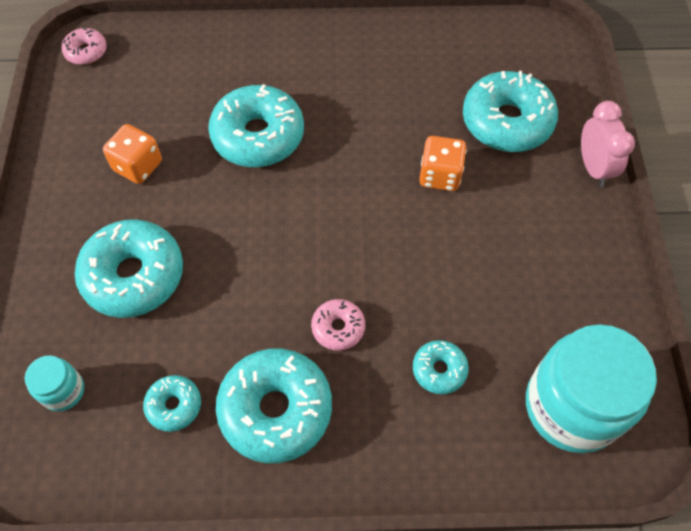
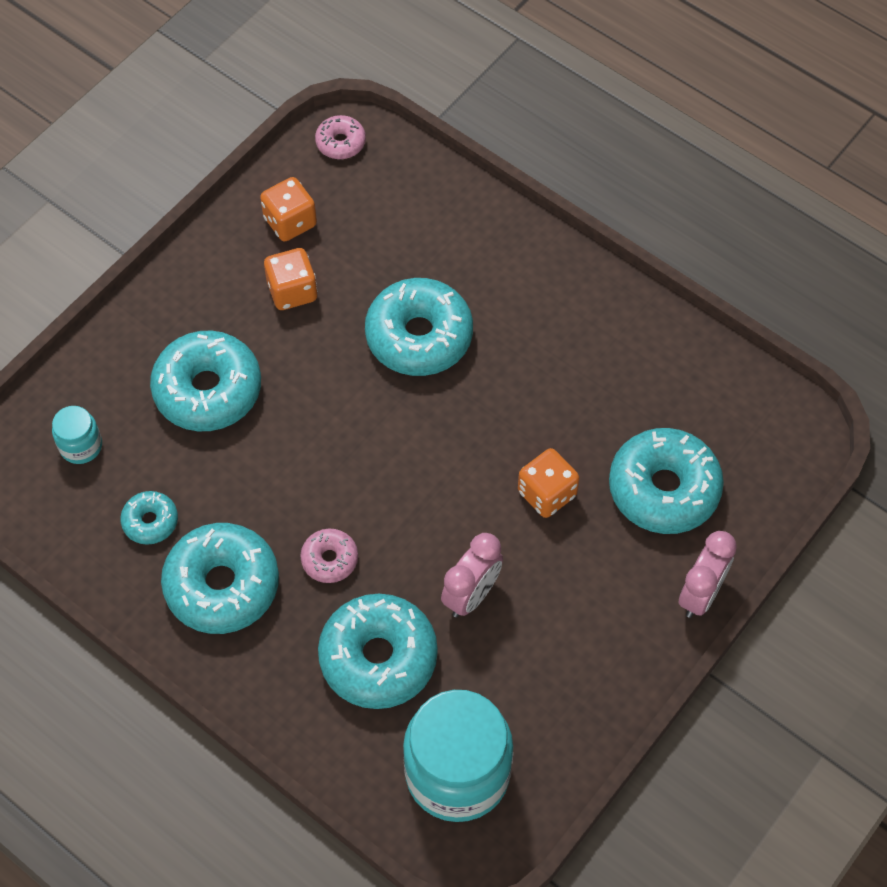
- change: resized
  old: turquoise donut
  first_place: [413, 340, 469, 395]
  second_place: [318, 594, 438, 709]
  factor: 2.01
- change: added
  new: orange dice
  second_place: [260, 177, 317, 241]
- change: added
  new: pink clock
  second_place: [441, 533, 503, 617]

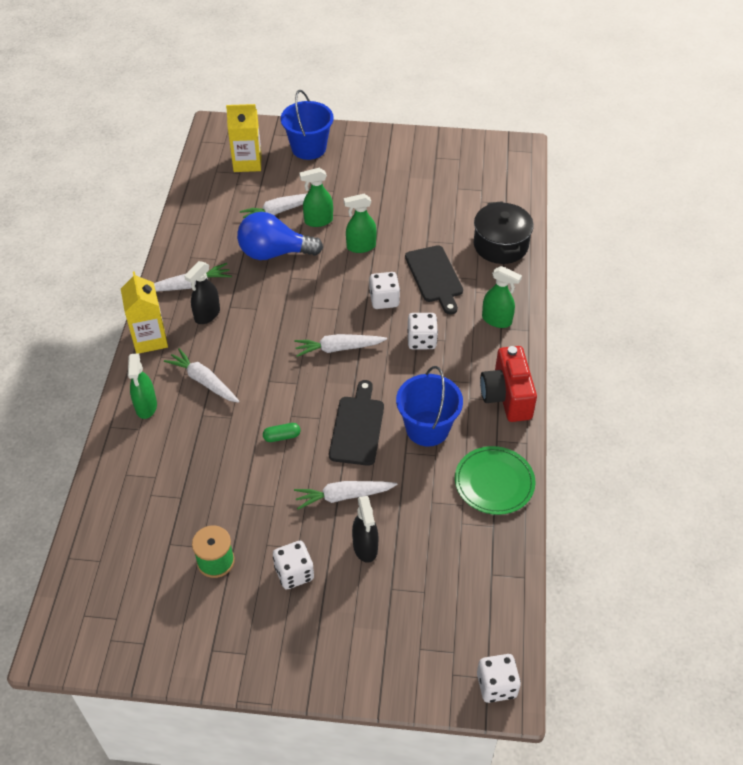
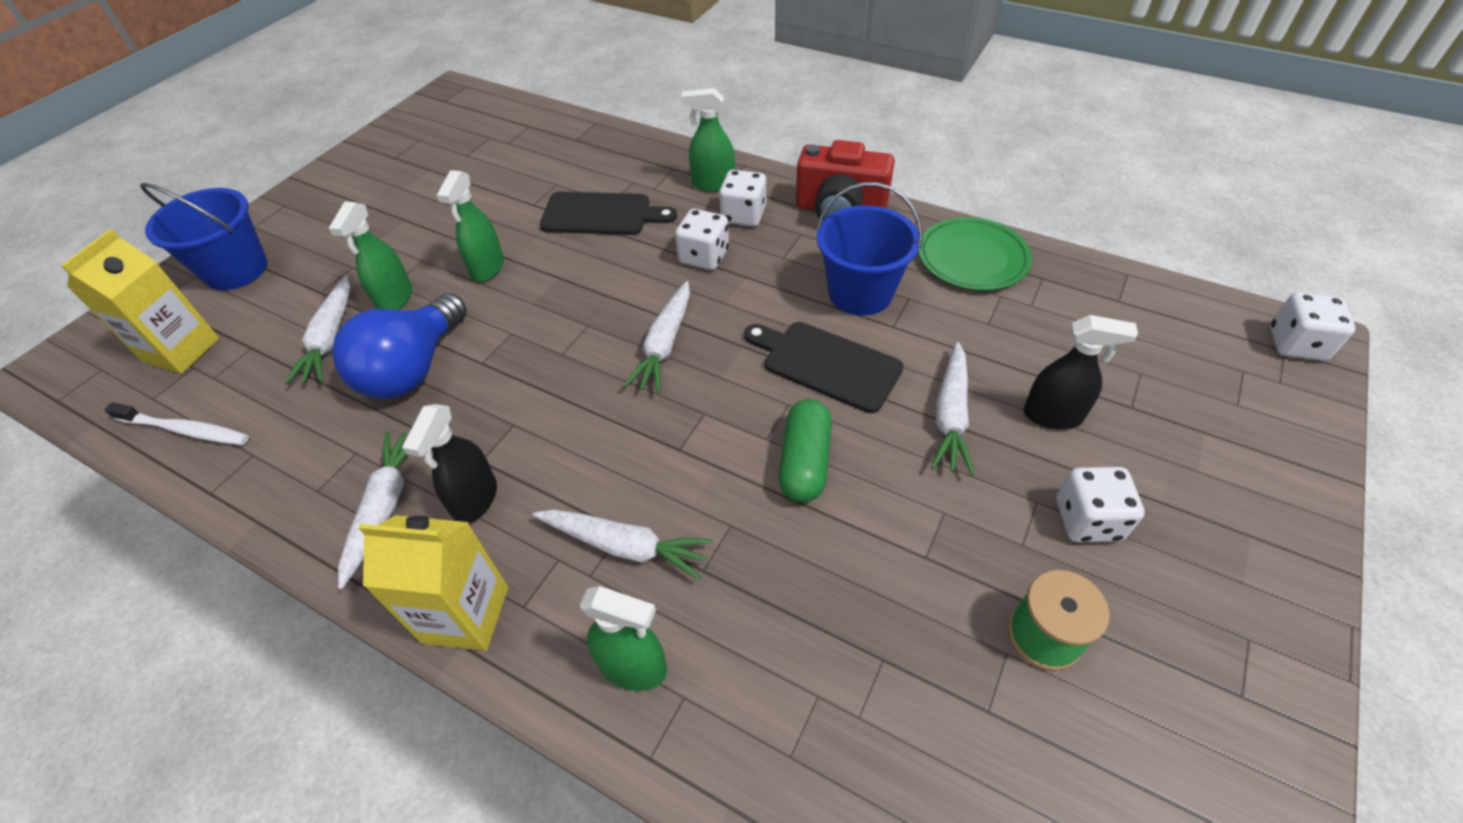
- change: turned
  old: white carrot
  first_place: [164, 348, 240, 403]
  second_place: [532, 510, 713, 580]
  degrees: -135
- change: turned
  old: black spray bottle
  first_place: [184, 261, 220, 324]
  second_place: [402, 404, 497, 524]
  degrees: 45
- change: resized
  old: green capsule
  first_place: [263, 423, 301, 442]
  second_place: [778, 399, 832, 502]
  factor: 1.7
- change: moved
  old: white dice
  first_place: [369, 272, 400, 309]
  second_place: [719, 170, 766, 227]
- change: removed
  old: black pot
  first_place: [473, 201, 534, 264]
- change: turned
  old: green spray bottle
  first_place: [482, 266, 522, 328]
  second_place: [681, 88, 735, 192]
  degrees: -135
- change: added
  new: white toothbrush
  second_place: [104, 402, 249, 445]

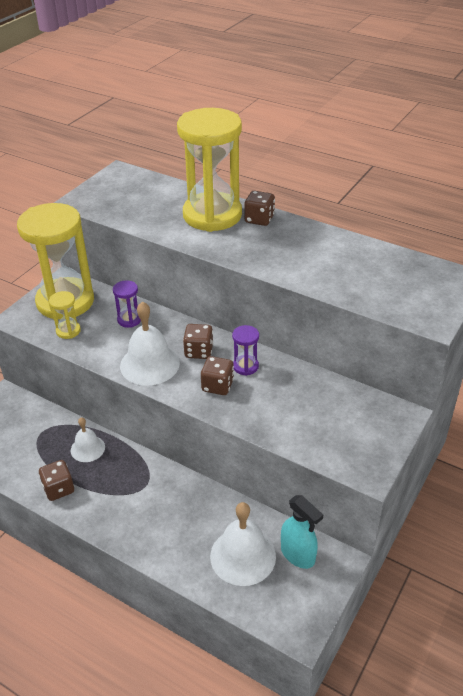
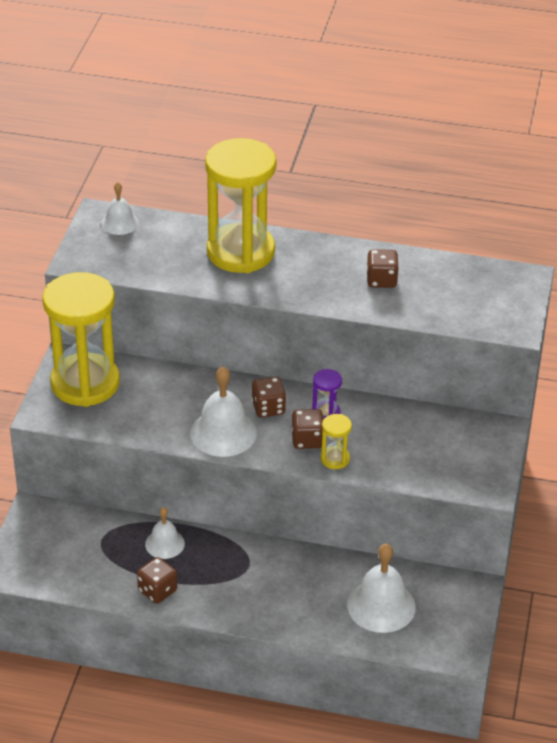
- change: moved
  old: yellow hourglass
  first_place: [49, 291, 81, 339]
  second_place: [321, 414, 352, 469]
- change: removed
  old: purple hourglass
  first_place: [113, 280, 141, 328]
- change: moved
  old: brown dice
  first_place: [244, 191, 275, 226]
  second_place: [367, 249, 399, 288]
- change: removed
  old: turquoise spray bottle
  first_place: [281, 495, 323, 569]
- change: added
  new: white bell
  second_place: [101, 182, 139, 235]

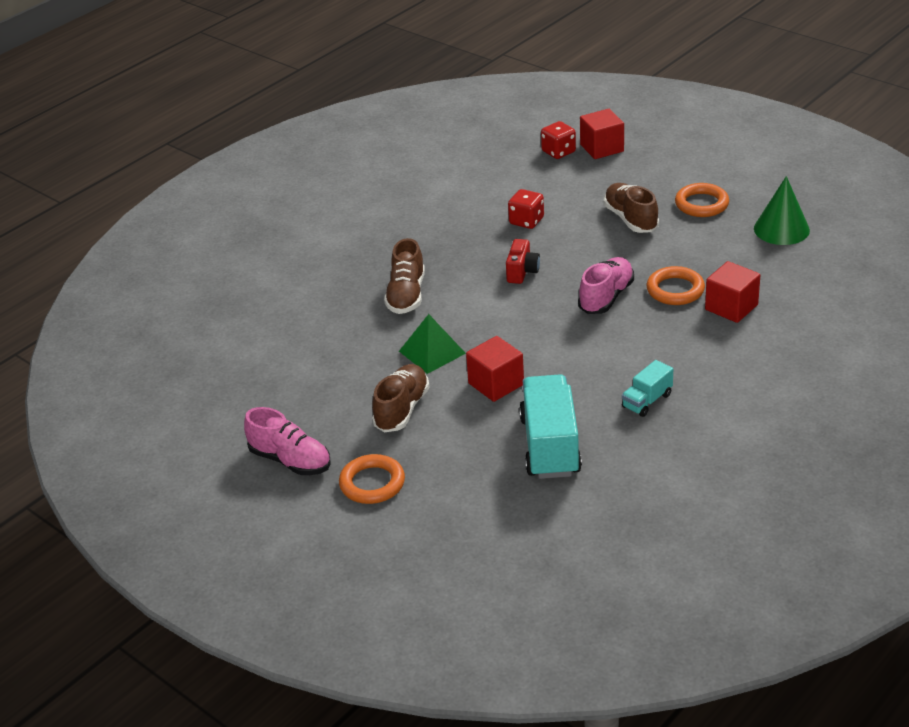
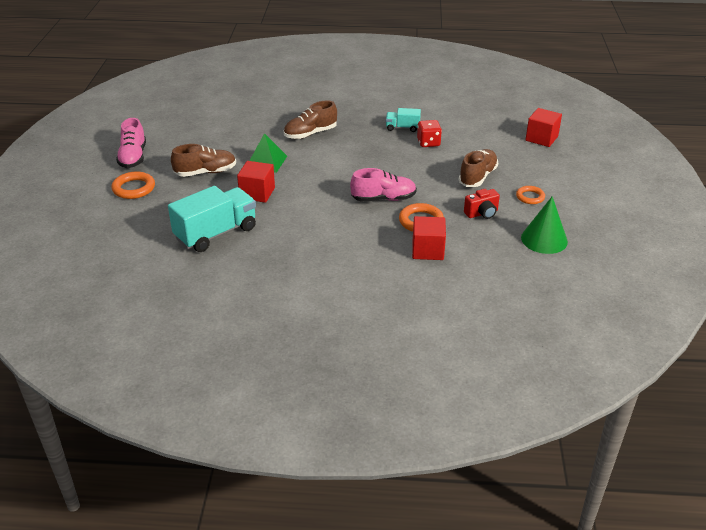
- change: moved
  old: red camera
  first_place: [506, 239, 540, 284]
  second_place: [464, 189, 500, 219]
- change: removed
  old: red dice
  first_place: [541, 121, 576, 159]
- change: moved
  old: turquoise truck
  first_place: [622, 360, 673, 417]
  second_place: [386, 108, 421, 132]
- change: resized
  old: orange ring
  first_place: [675, 183, 729, 217]
  second_place: [516, 186, 545, 204]
  factor: 0.66

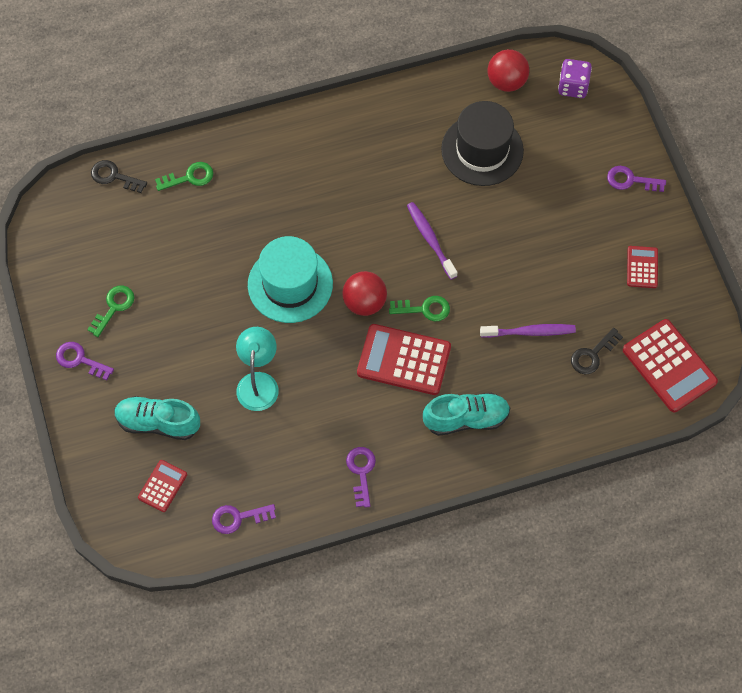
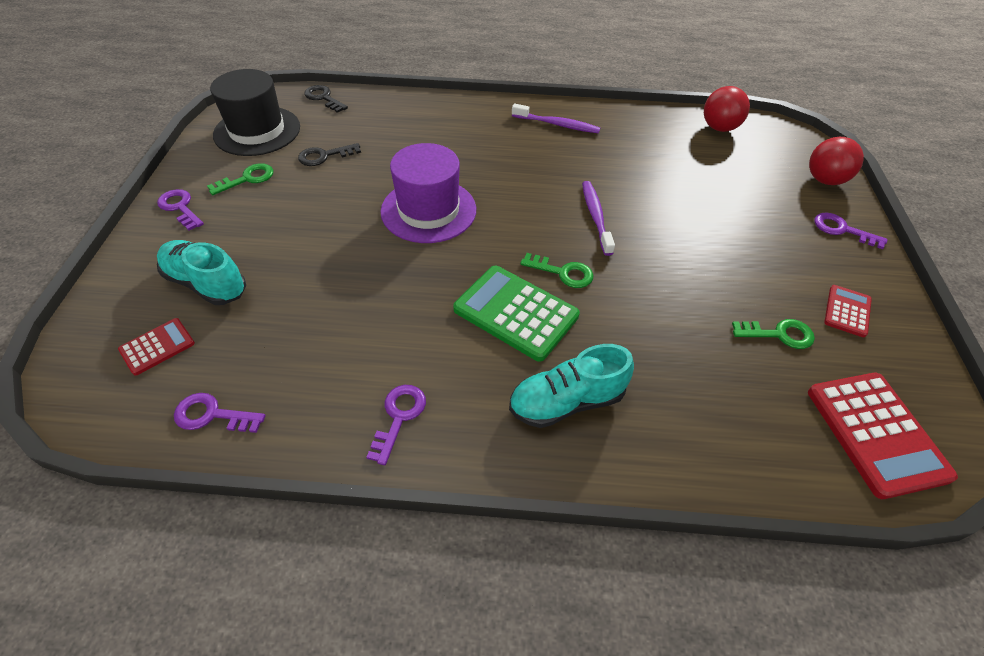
- change: moved
  old: green key
  first_place: [155, 162, 213, 191]
  second_place: [732, 319, 815, 349]
- change: removed
  old: turquoise lamp
  first_place: [236, 327, 279, 411]
- change: recoloured
  old: turquoise hat
  new: purple hat
  first_place: [248, 236, 333, 323]
  second_place: [381, 143, 476, 243]
- change: moved
  old: red ball
  first_place: [343, 271, 387, 316]
  second_place: [809, 137, 864, 185]
- change: recoloured
  old: red calculator
  new: green calculator
  first_place: [357, 324, 451, 395]
  second_place: [453, 266, 580, 362]
- change: turned
  old: turquoise shoe
  first_place: [423, 393, 510, 436]
  second_place: [509, 344, 634, 428]
  degrees: 150
- change: moved
  old: black hat
  first_place: [441, 101, 524, 186]
  second_place: [210, 69, 300, 156]
- change: moved
  old: purple toothbrush
  first_place: [480, 324, 576, 338]
  second_place: [512, 104, 600, 134]
- change: removed
  old: purple dice
  first_place: [558, 59, 592, 98]
- change: moved
  old: black key
  first_place: [571, 328, 623, 374]
  second_place: [298, 143, 361, 166]

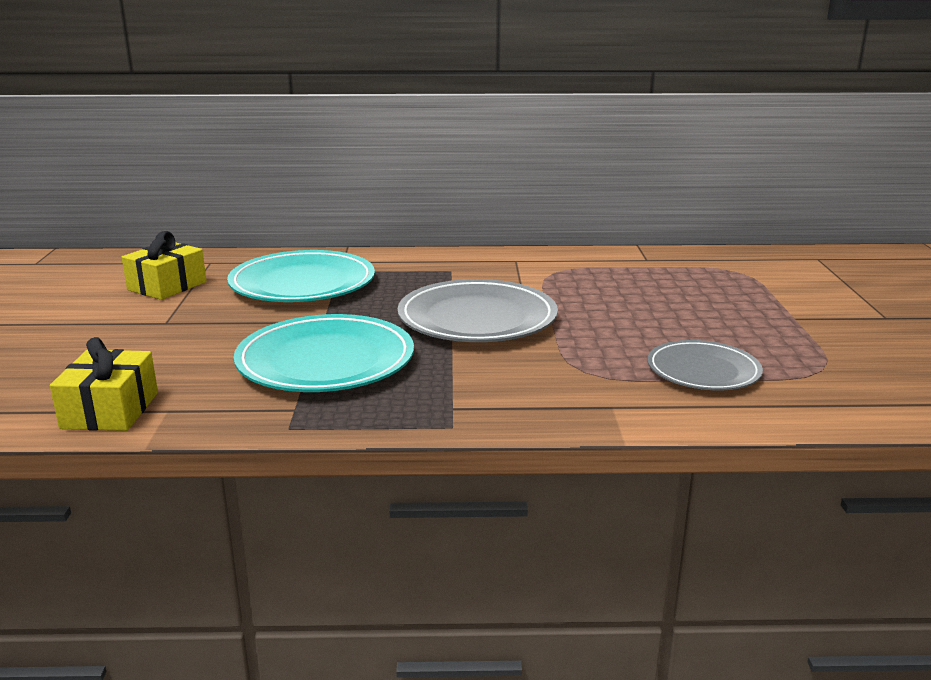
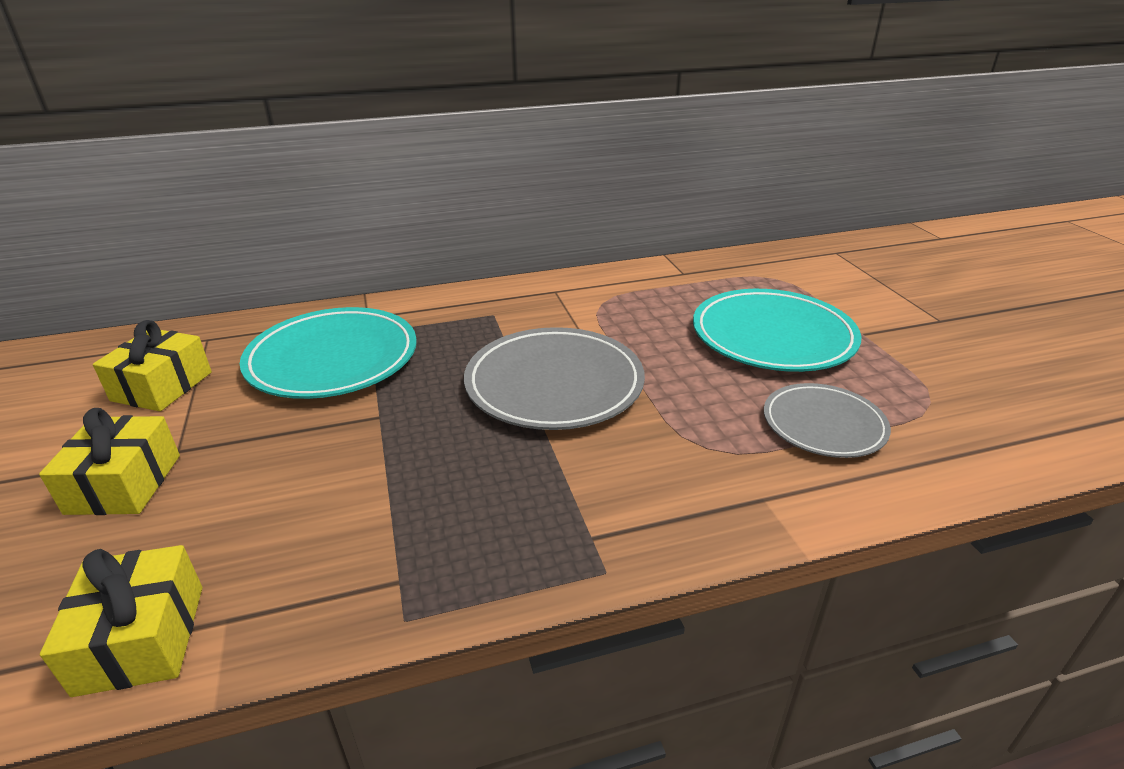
- change: moved
  old: turquoise plate
  first_place: [234, 314, 414, 392]
  second_place: [693, 289, 861, 372]
- change: added
  new: yellow gift
  second_place: [39, 408, 180, 515]

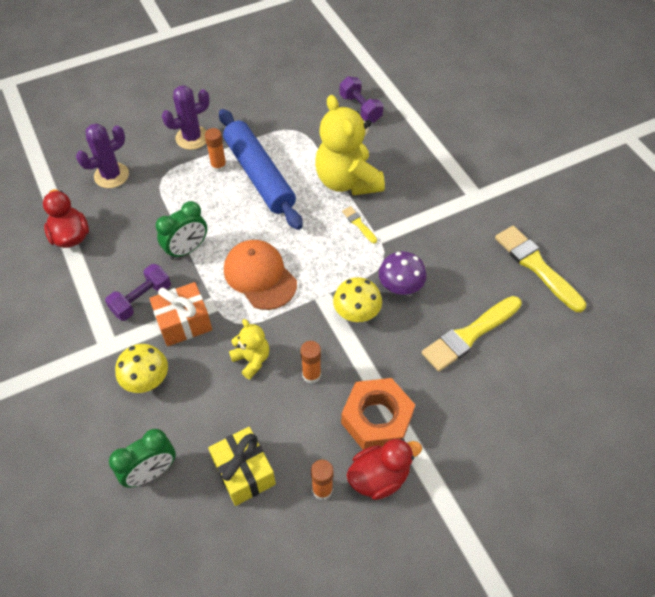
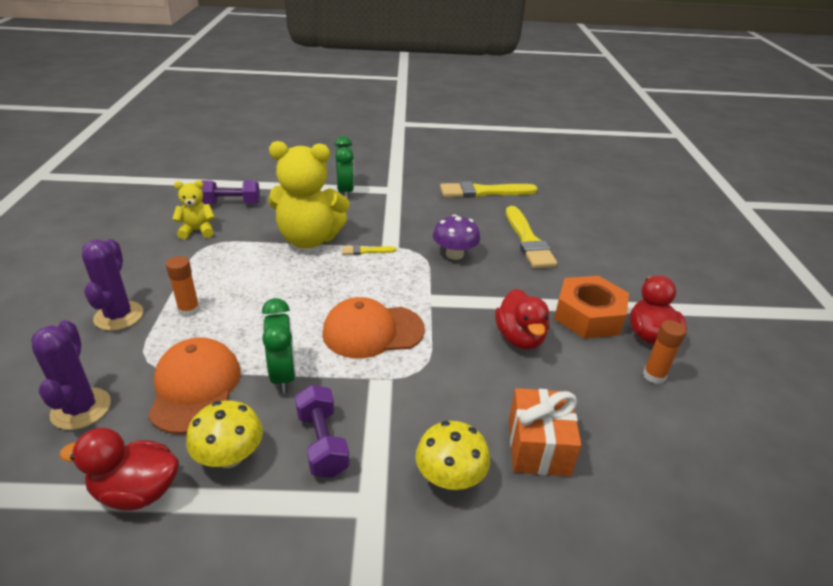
- change: moved
  old: green clock
  first_place: [109, 429, 176, 488]
  second_place: [335, 136, 354, 199]
- change: moved
  old: orange gift
  first_place: [149, 282, 212, 346]
  second_place: [509, 388, 582, 476]
- change: removed
  old: yellow gift
  first_place: [208, 427, 276, 506]
- change: removed
  old: blue rolling pin
  first_place: [219, 109, 303, 230]
- change: moved
  old: yellow teddy bear
  first_place: [229, 319, 269, 380]
  second_place: [172, 180, 215, 239]
- change: replaced
  old: orange glue stick
  new: red duck
  first_place: [300, 341, 321, 384]
  second_place: [495, 289, 549, 350]
- change: moved
  old: yellow mushroom
  first_place: [333, 277, 382, 322]
  second_place: [186, 400, 263, 468]
- change: added
  new: orange cap
  second_place: [148, 337, 241, 434]

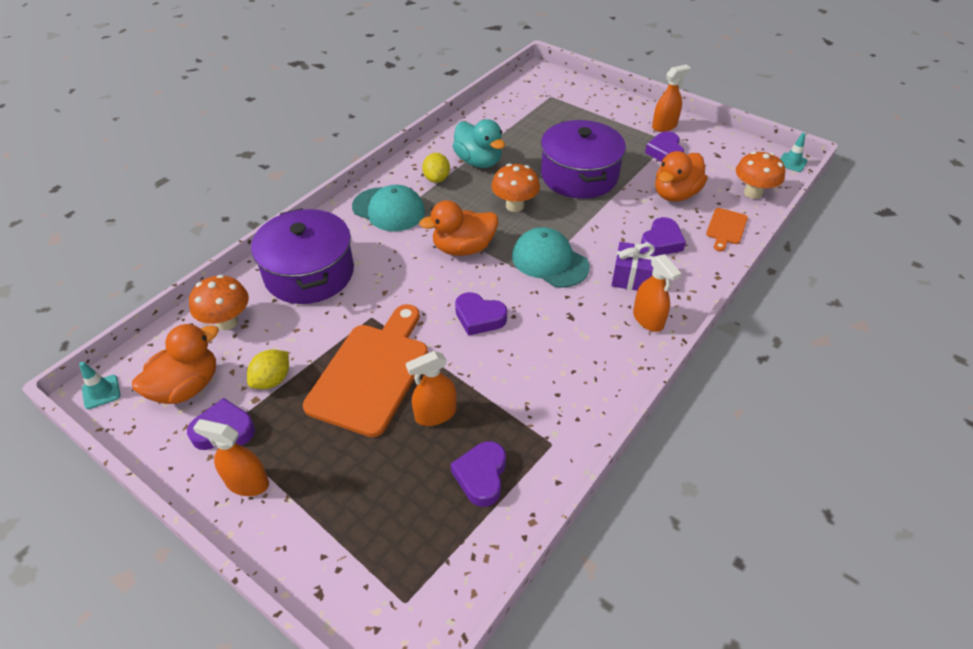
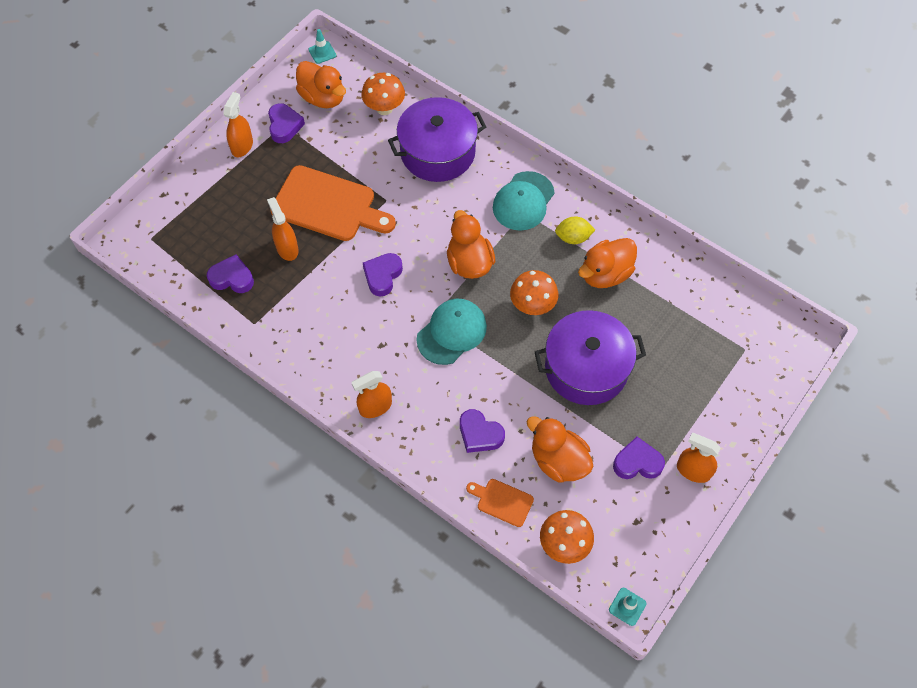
- change: removed
  old: yellow lemon
  first_place: [247, 349, 289, 389]
- change: recoloured
  old: turquoise duck
  new: orange duck
  first_place: [453, 119, 505, 168]
  second_place: [578, 238, 637, 288]
- change: removed
  old: purple gift
  first_place: [611, 242, 656, 291]
- change: turned
  old: orange spray bottle
  first_place: [652, 65, 691, 132]
  second_place: [677, 433, 721, 483]
  degrees: 150

